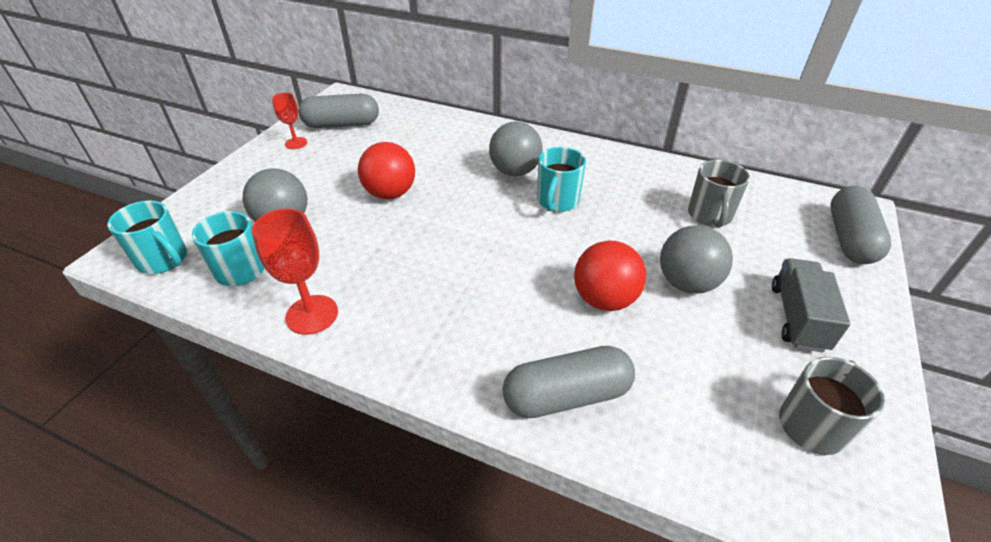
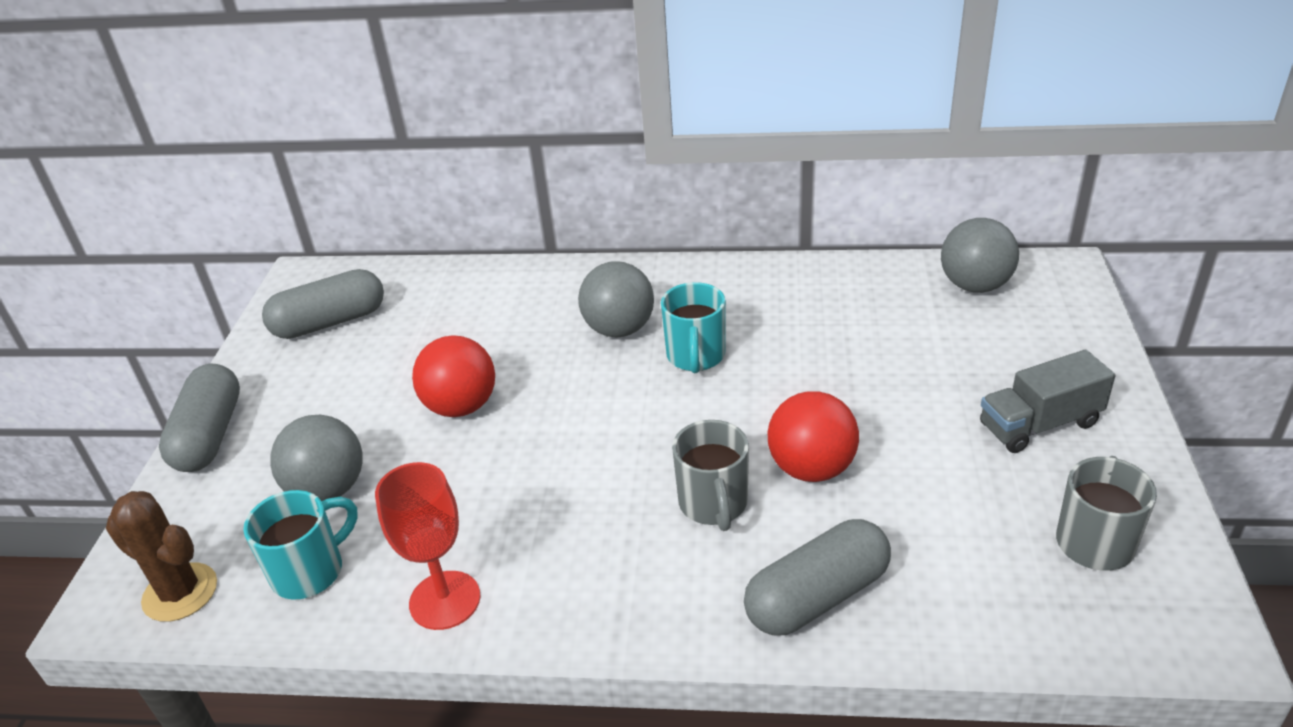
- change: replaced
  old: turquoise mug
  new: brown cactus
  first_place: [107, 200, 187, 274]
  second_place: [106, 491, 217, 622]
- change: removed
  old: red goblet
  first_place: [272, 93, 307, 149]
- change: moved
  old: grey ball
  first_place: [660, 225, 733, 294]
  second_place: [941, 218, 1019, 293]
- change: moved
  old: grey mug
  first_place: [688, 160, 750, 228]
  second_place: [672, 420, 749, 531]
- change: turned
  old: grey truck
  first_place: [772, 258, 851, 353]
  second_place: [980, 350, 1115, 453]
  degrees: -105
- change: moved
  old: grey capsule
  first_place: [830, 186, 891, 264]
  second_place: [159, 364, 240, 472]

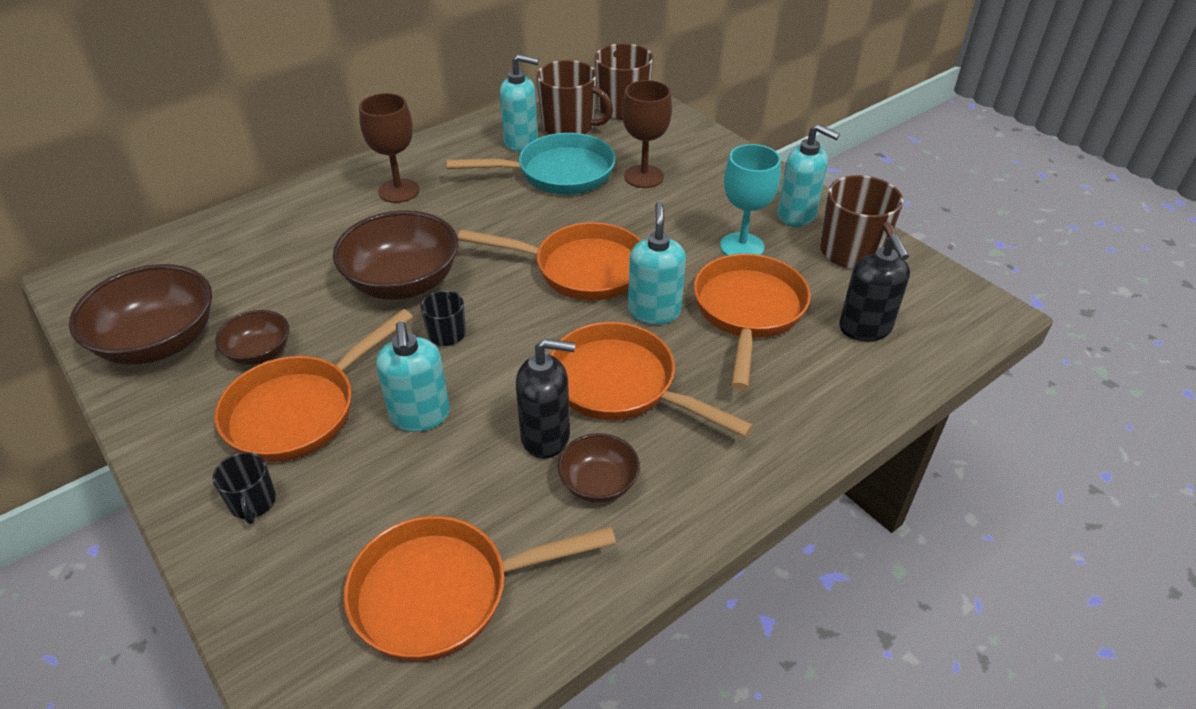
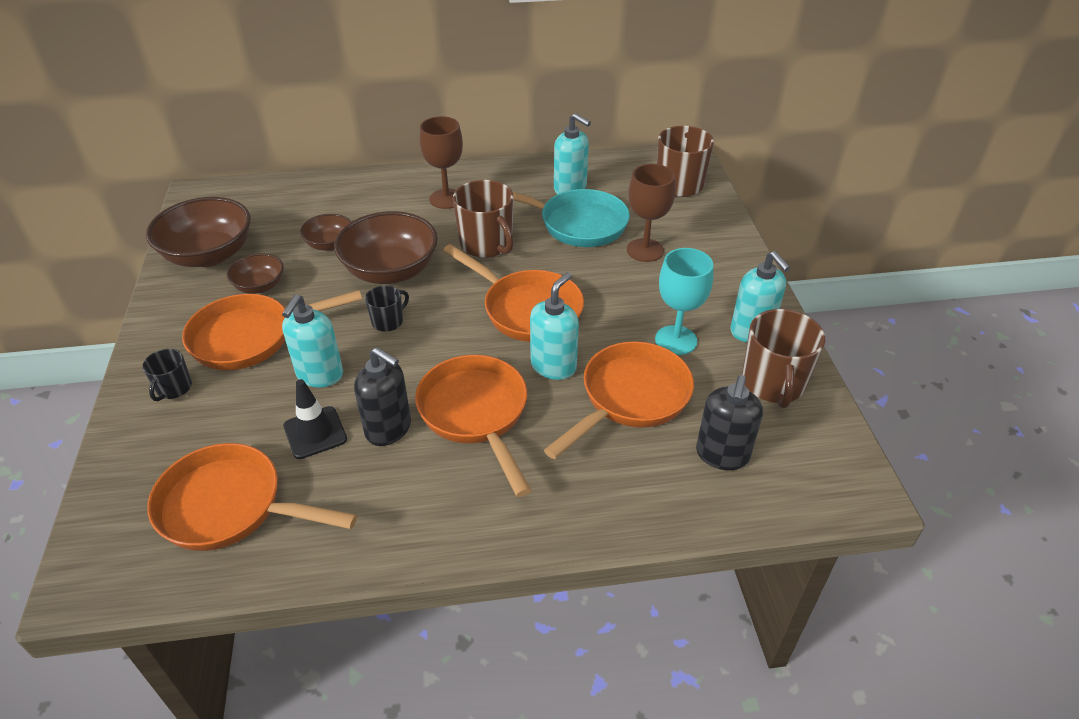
- change: moved
  old: brown mug
  first_place: [536, 60, 613, 135]
  second_place: [453, 180, 514, 258]
- change: moved
  old: brown bowl
  first_place: [558, 433, 640, 503]
  second_place: [300, 214, 351, 251]
- change: added
  new: black traffic cone
  second_place: [283, 379, 347, 459]

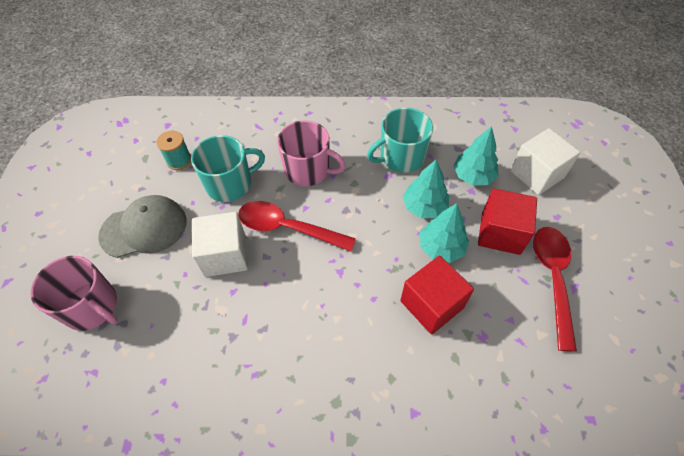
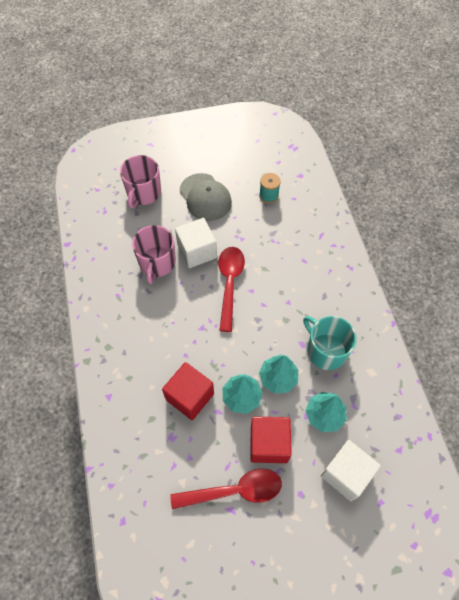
- change: removed
  old: turquoise mug
  first_place: [191, 135, 265, 202]
- change: moved
  old: pink mug
  first_place: [277, 121, 346, 186]
  second_place: [132, 225, 176, 284]

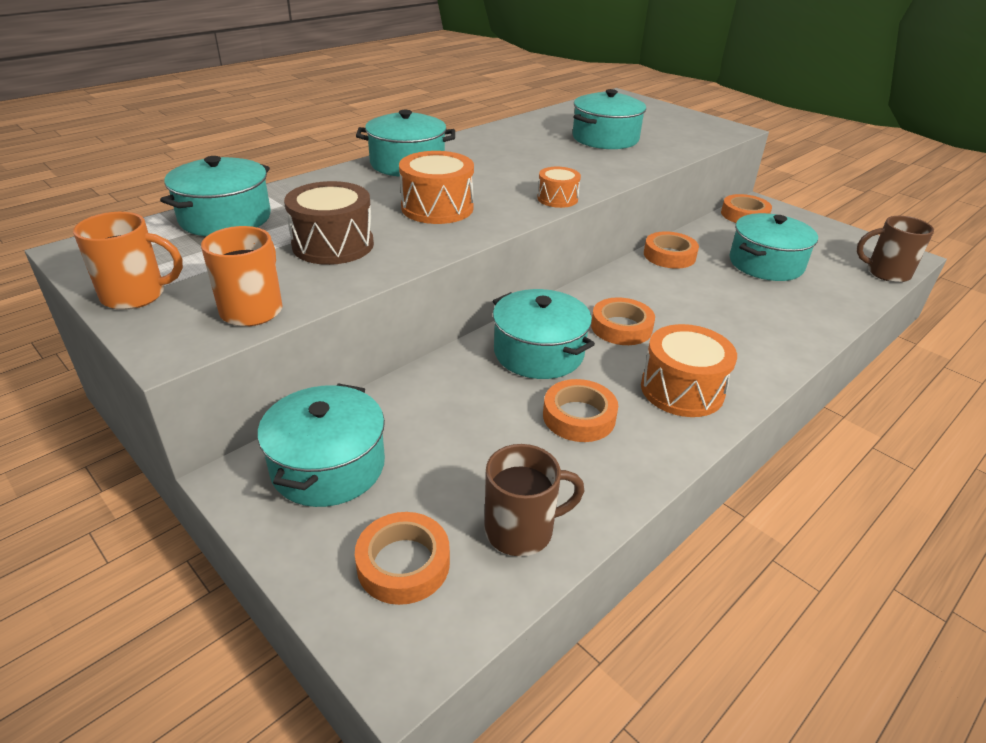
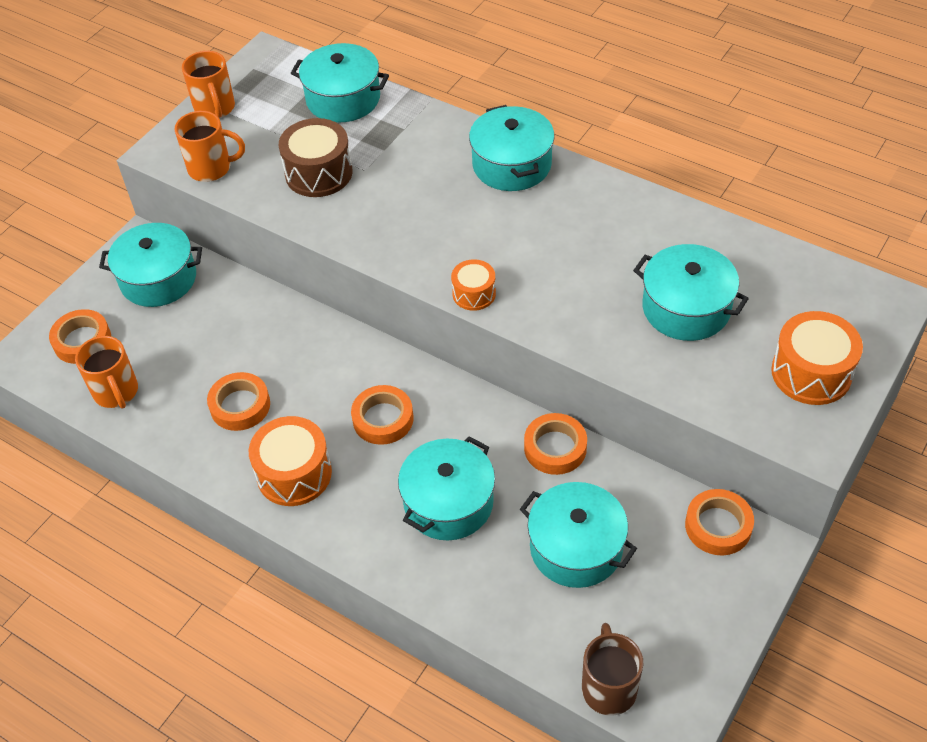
- change: moved
  old: orange drum
  first_place: [399, 151, 474, 224]
  second_place: [771, 311, 863, 405]
- change: recoloured
  old: brown mug
  new: orange mug
  first_place: [484, 444, 584, 556]
  second_place: [75, 336, 138, 409]
- change: moved
  old: turquoise pot
  first_place: [493, 289, 595, 379]
  second_place: [398, 436, 495, 540]

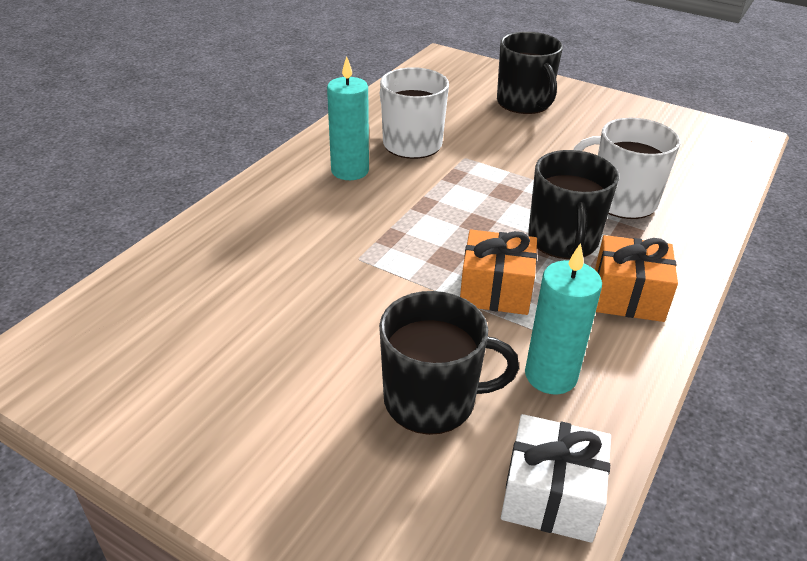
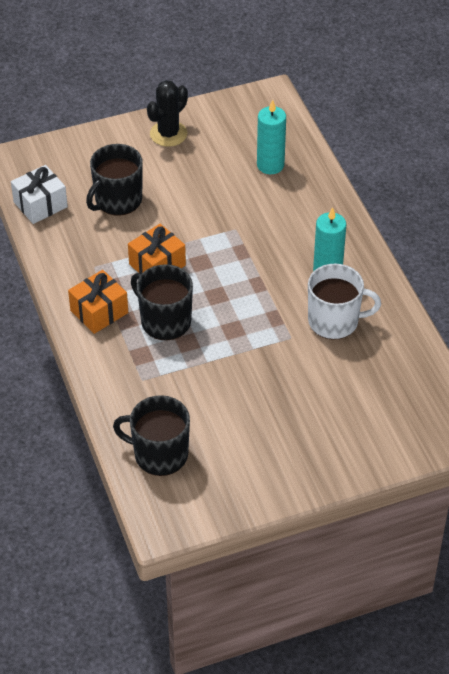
- change: moved
  old: black mug
  first_place: [497, 32, 563, 114]
  second_place: [113, 395, 190, 476]
- change: moved
  old: turquoise candle
  first_place: [525, 243, 602, 394]
  second_place: [257, 100, 286, 174]
- change: removed
  old: white mug
  first_place: [573, 118, 680, 219]
- change: added
  new: black cactus
  second_place: [147, 80, 188, 147]

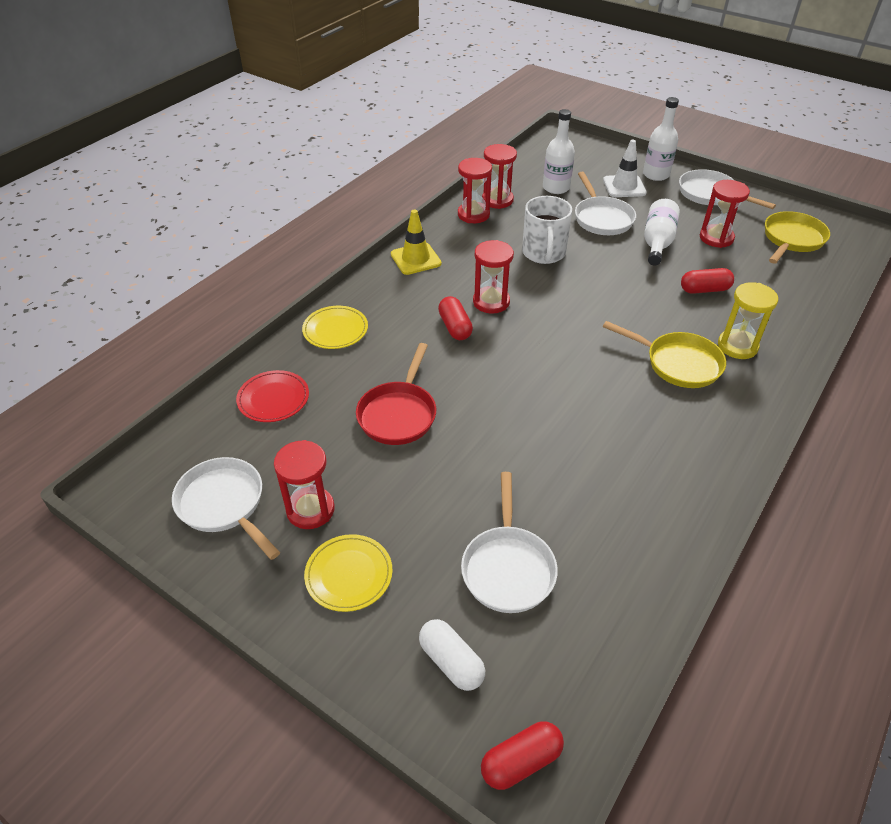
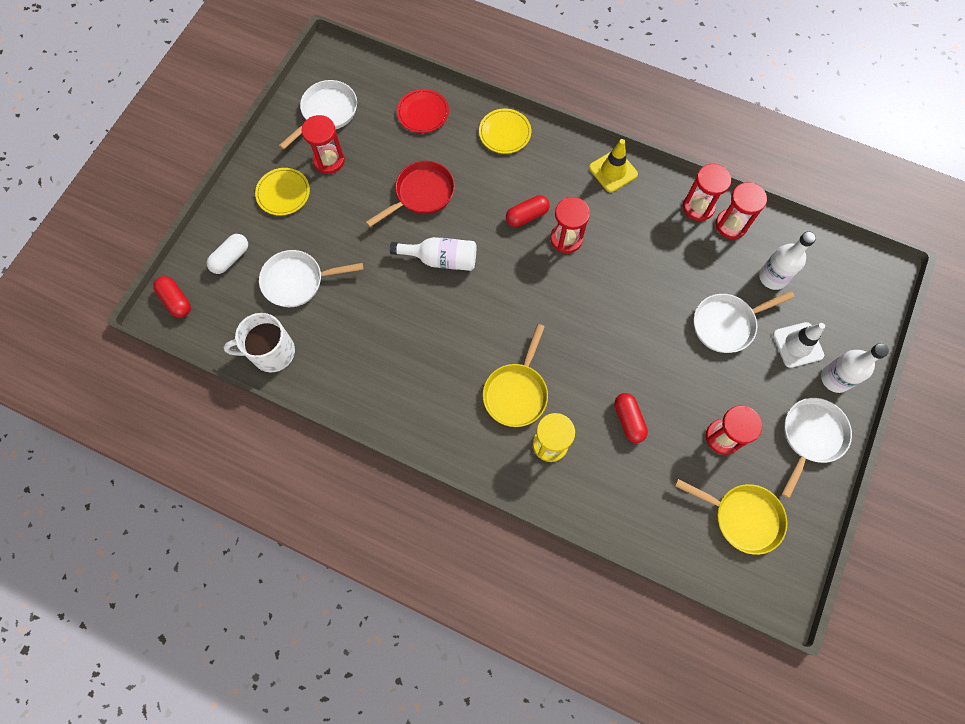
- change: turned
  old: red pan
  first_place: [356, 343, 436, 445]
  second_place: [366, 161, 455, 227]
  degrees: 135
- change: moved
  old: white mug
  first_place: [522, 196, 572, 264]
  second_place: [223, 313, 295, 372]
- change: moved
  old: white bottle
  first_place: [644, 199, 680, 266]
  second_place: [390, 237, 476, 271]

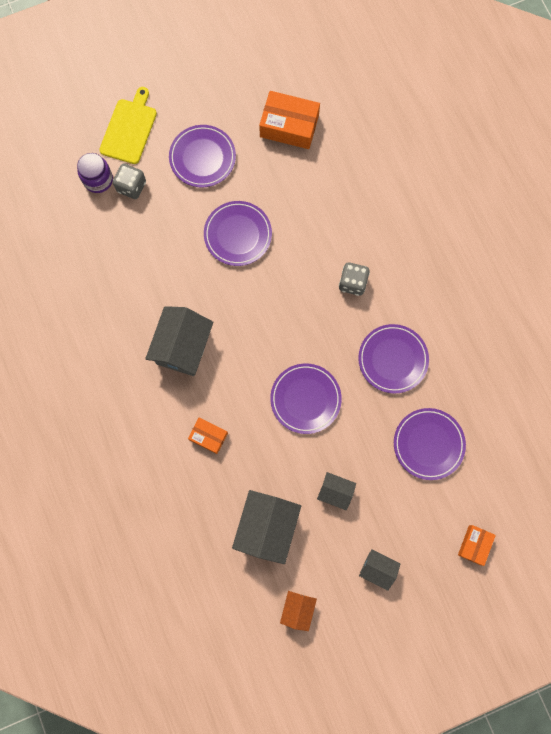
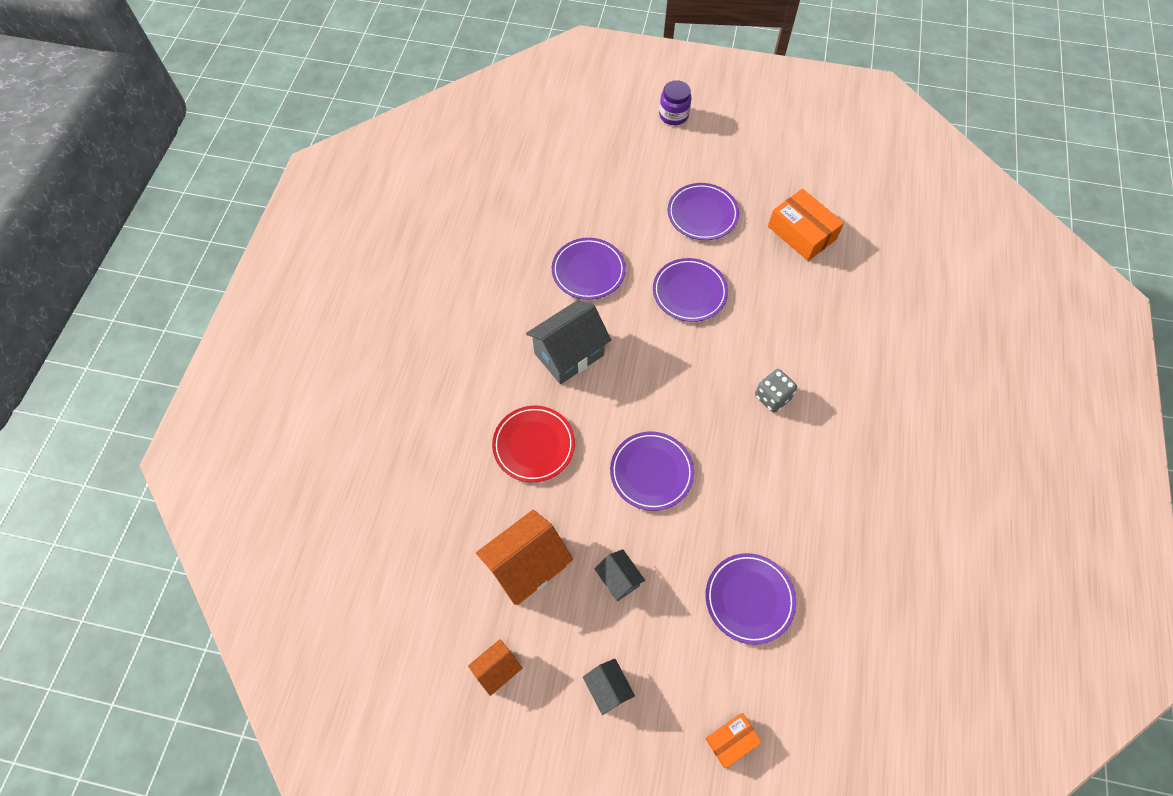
- change: moved
  old: purple jar
  first_place: [77, 153, 113, 193]
  second_place: [659, 80, 692, 125]
- change: removed
  old: yellow cutting board
  first_place: [99, 87, 157, 164]
- change: removed
  old: grey dice
  first_place: [113, 163, 146, 199]
- change: replaced
  old: orange box
  new: red plate
  first_place: [188, 417, 228, 454]
  second_place: [492, 406, 575, 482]
- change: recoloured
  old: grey house
  new: orange house
  first_place: [232, 490, 301, 564]
  second_place: [476, 510, 573, 605]
- change: moved
  old: purple plate
  first_place: [358, 324, 429, 394]
  second_place: [552, 238, 626, 300]

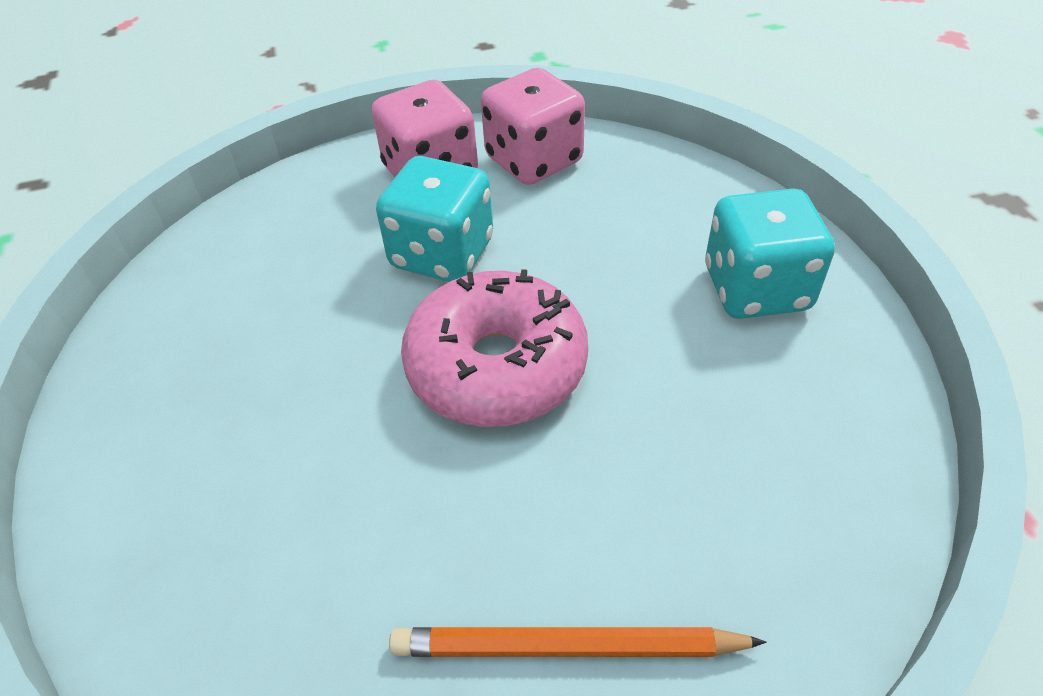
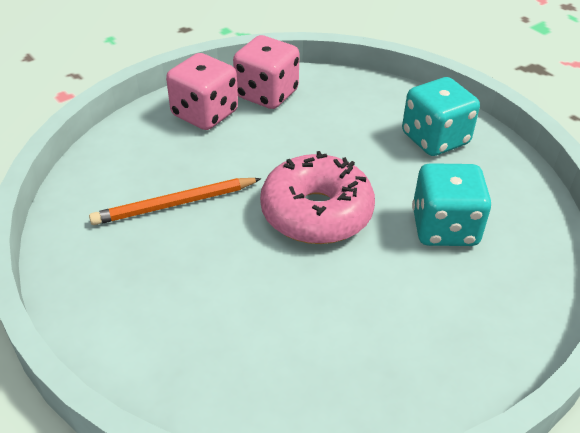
- change: moved
  old: turquoise dice
  first_place: [376, 156, 493, 282]
  second_place: [412, 163, 492, 246]
- change: moved
  old: orange pencil
  first_place: [389, 627, 766, 657]
  second_place: [89, 178, 262, 225]

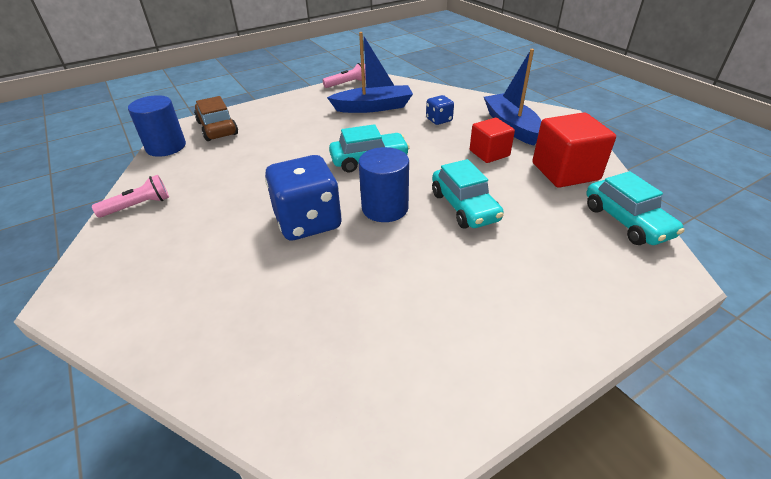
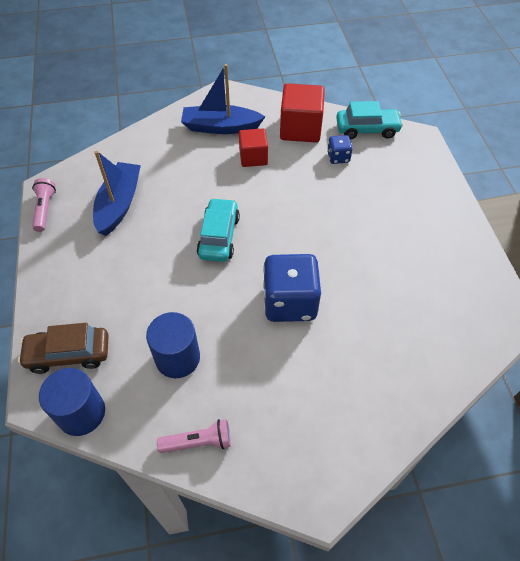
- change: turned
  old: pink flashlight
  first_place: [92, 175, 169, 218]
  second_place: [157, 419, 231, 453]
  degrees: 90
- change: moved
  old: blue cylinder
  first_place: [359, 147, 409, 222]
  second_place: [146, 312, 200, 378]
- change: moved
  old: blue dice
  first_place: [426, 95, 454, 125]
  second_place: [327, 135, 353, 164]
- change: removed
  old: turquoise car
  first_place: [432, 159, 504, 229]

